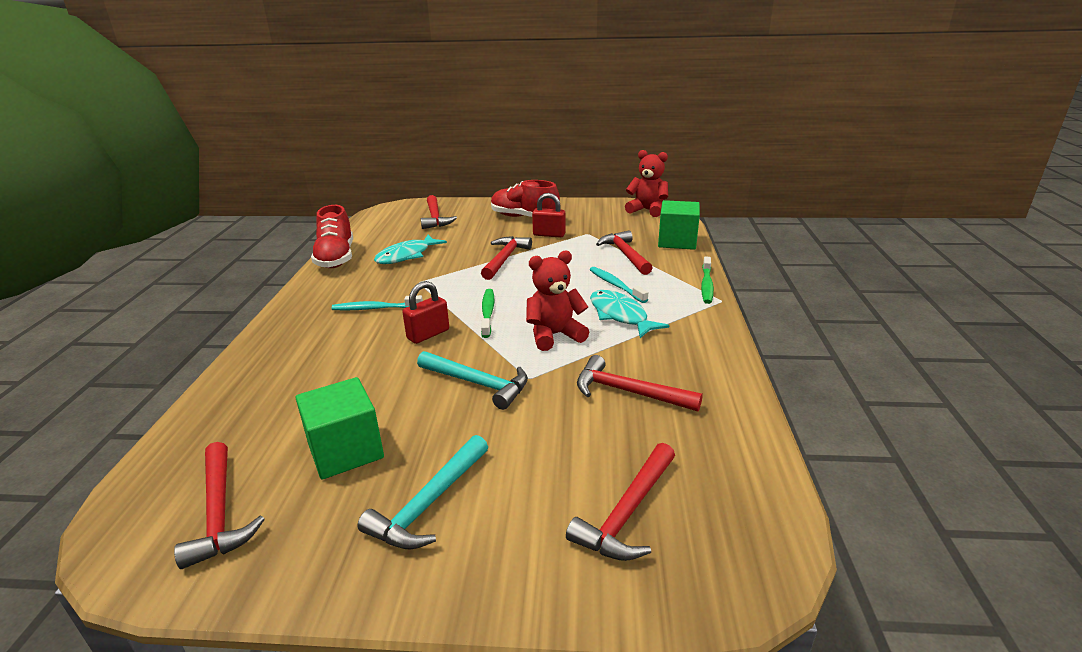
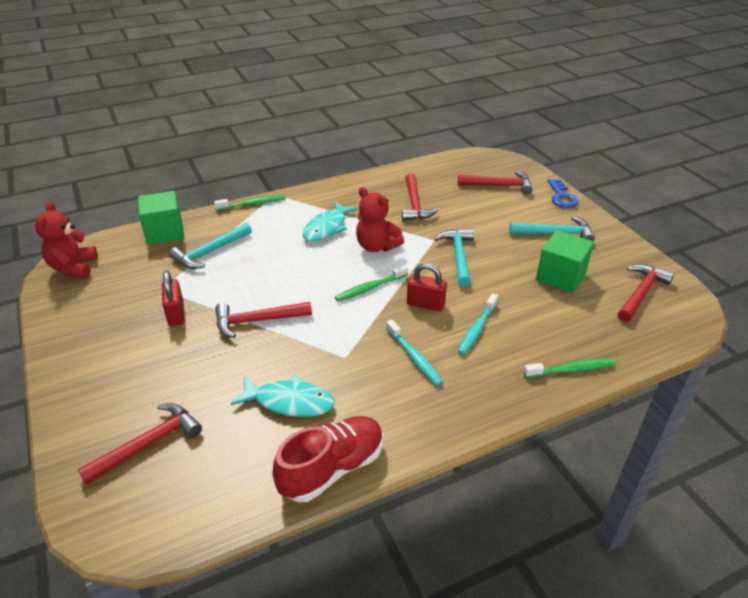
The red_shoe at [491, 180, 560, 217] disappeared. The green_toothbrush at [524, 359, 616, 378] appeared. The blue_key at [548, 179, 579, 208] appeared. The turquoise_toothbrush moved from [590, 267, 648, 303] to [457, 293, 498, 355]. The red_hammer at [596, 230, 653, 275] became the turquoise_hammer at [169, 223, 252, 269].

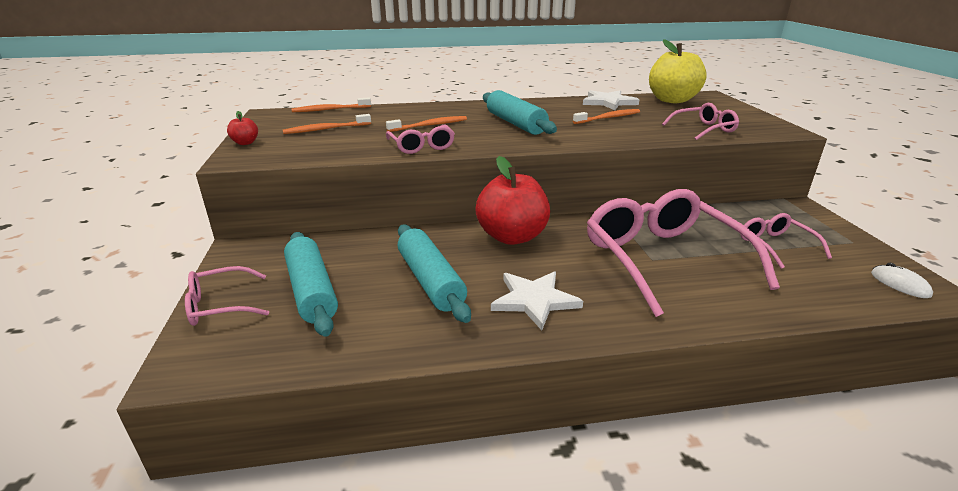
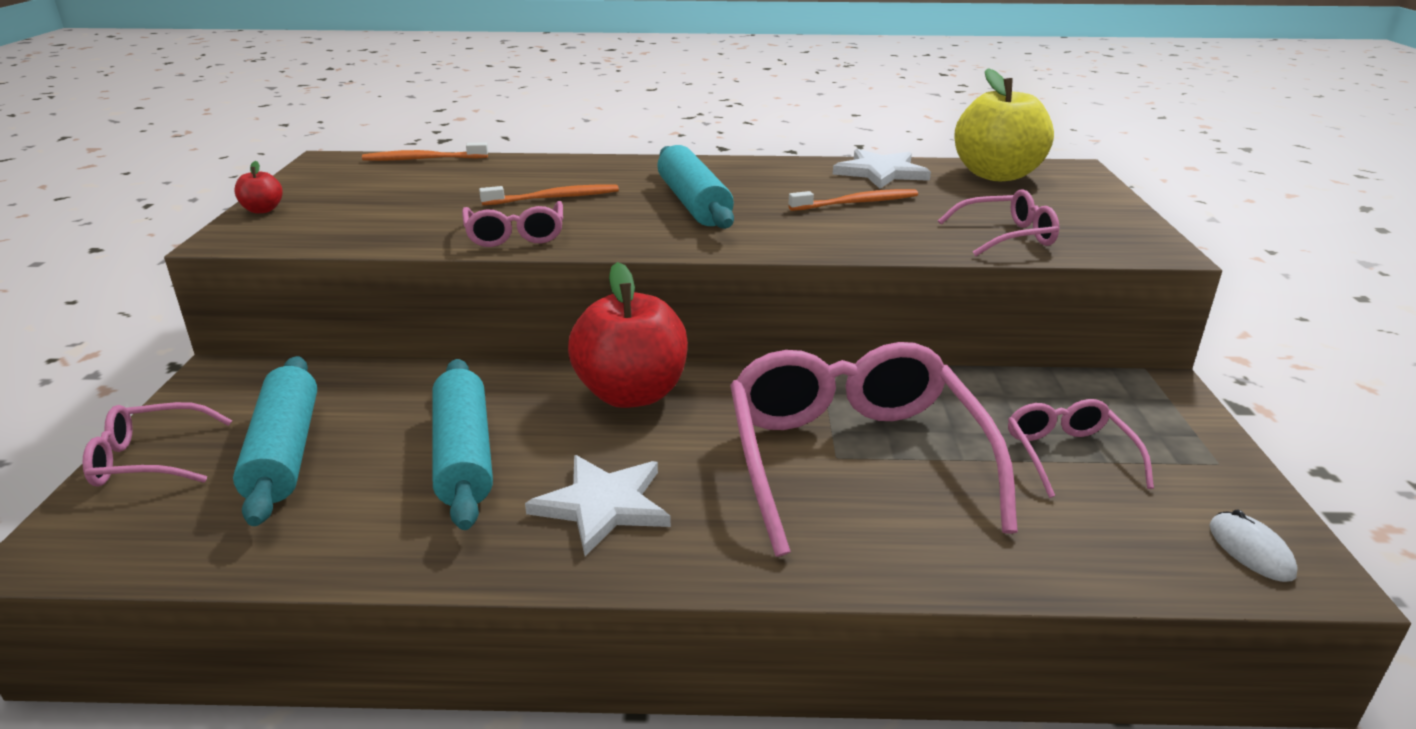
The orange_toothbrush at [283, 114, 371, 134] disappeared.

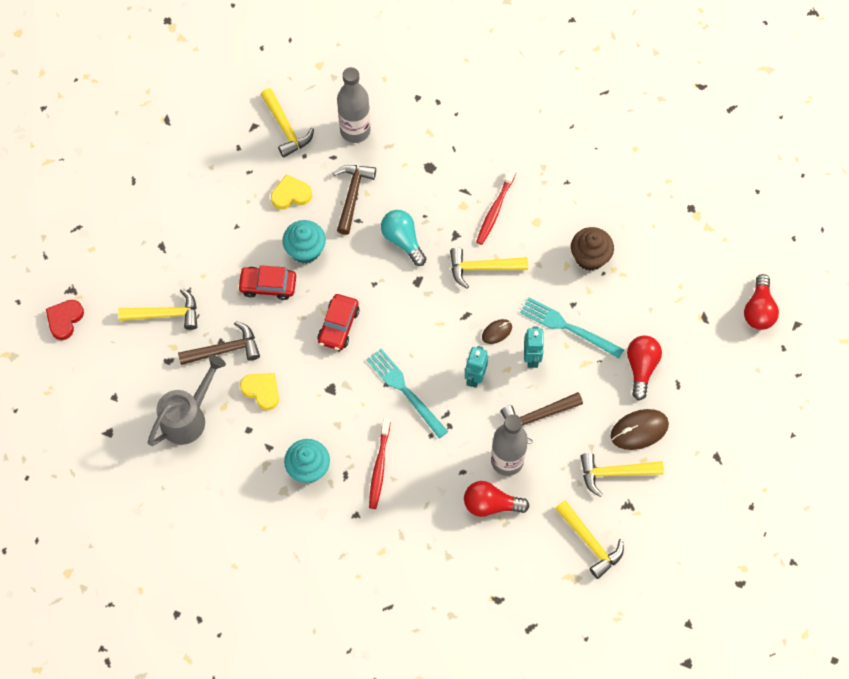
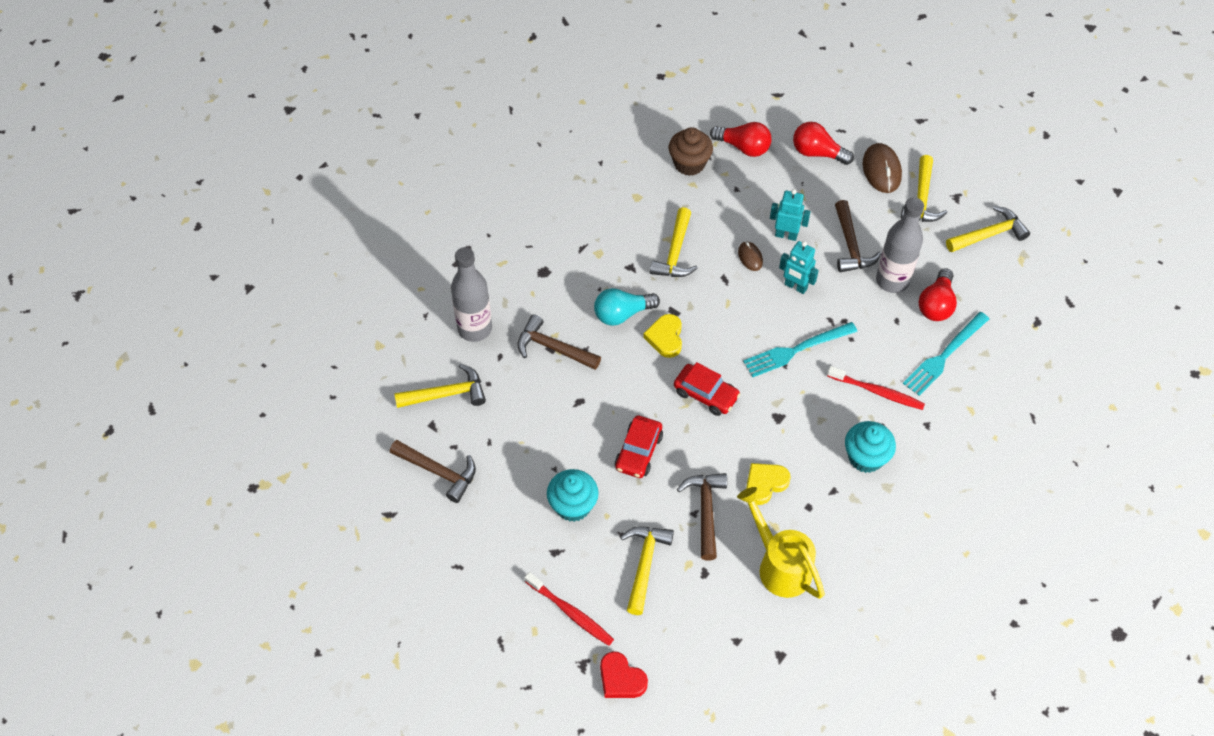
The brown_hammer at [390, 440, 476, 503] appeared. The yellow_heart moved from [271, 174, 312, 209] to [643, 314, 682, 358]. The turquoise_cupcake moved from [282, 220, 326, 264] to [547, 469, 599, 522]. The red_toothbrush moved from [476, 168, 516, 245] to [525, 572, 614, 646]. The turquoise_fork moved from [520, 298, 624, 358] to [903, 312, 989, 396]. The red_light_bulb moved from [744, 274, 779, 330] to [710, 122, 771, 157]. The grey_watering_can at [148, 355, 226, 446] became the yellow_watering_can at [737, 487, 825, 599].

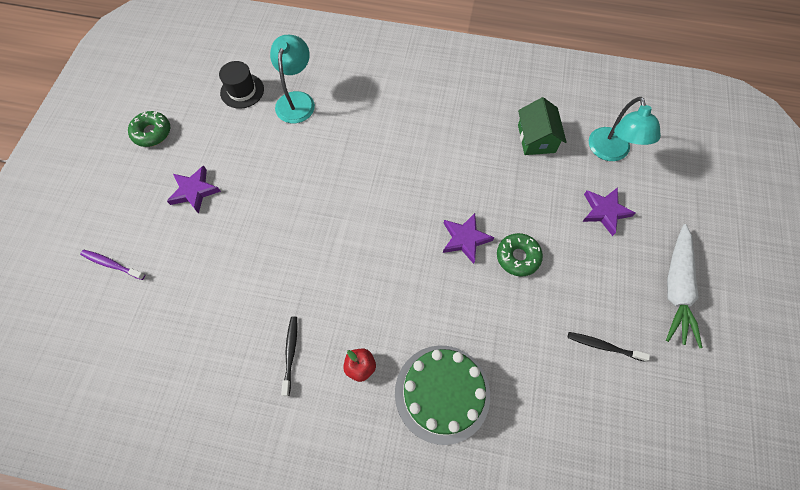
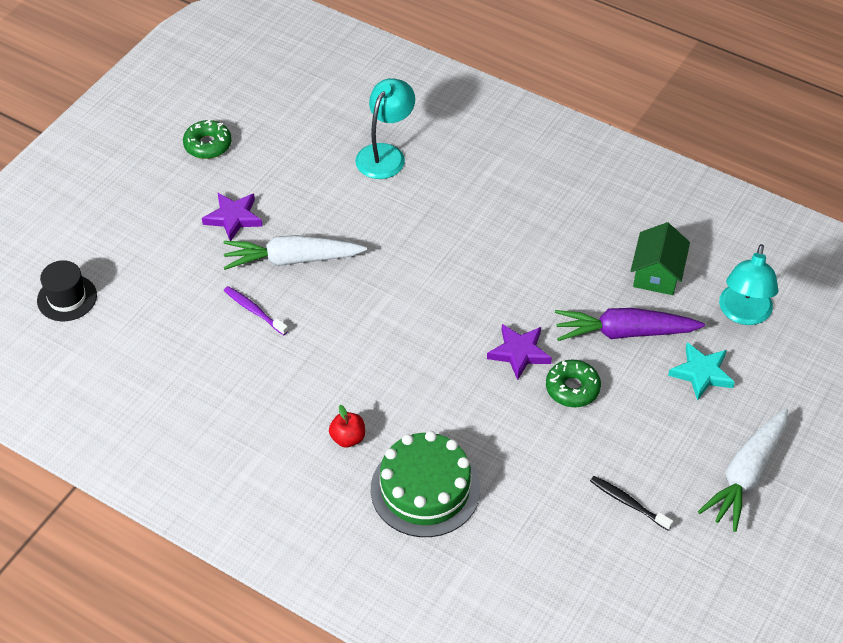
The black_toothbrush at [281, 316, 297, 396] disappeared. The white_carrot at [224, 235, 367, 270] appeared. The purple_carrot at [555, 308, 705, 341] appeared. The purple_toothbrush moved from [80, 250, 145, 280] to [224, 286, 288, 335]. The black_hat moved from [219, 61, 264, 109] to [37, 260, 97, 321]. The purple_star at [582, 187, 635, 236] became the turquoise_star at [668, 342, 735, 401].

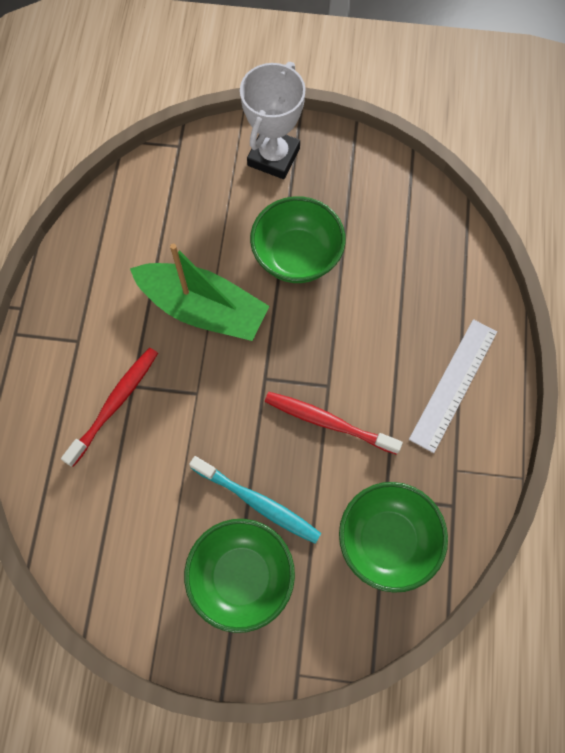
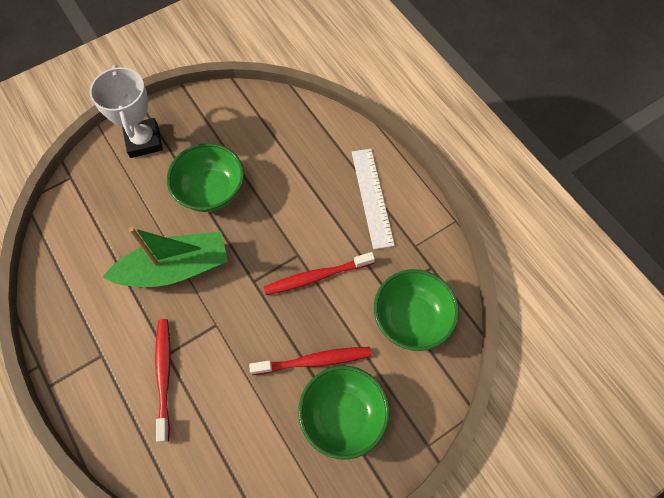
The turquoise_toothbrush at [189, 456, 321, 544] became the red_toothbrush at [249, 347, 371, 375].

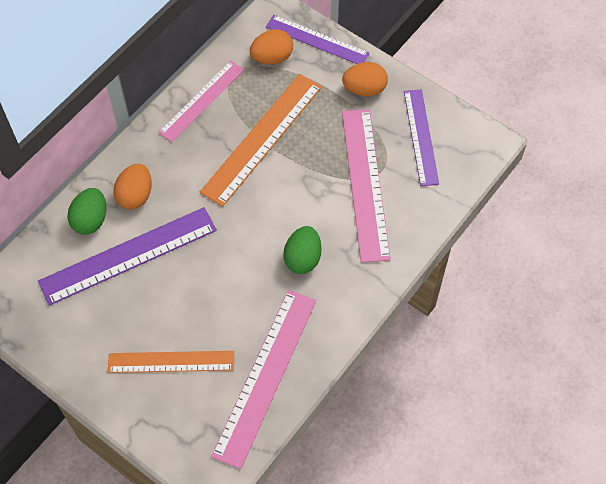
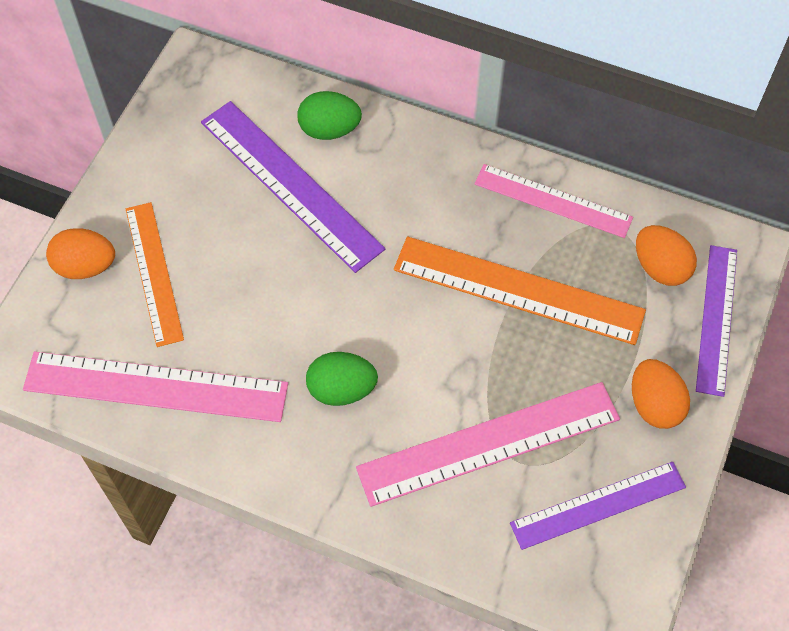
The orange_egg moved from [113, 164, 152, 209] to [46, 228, 115, 279].

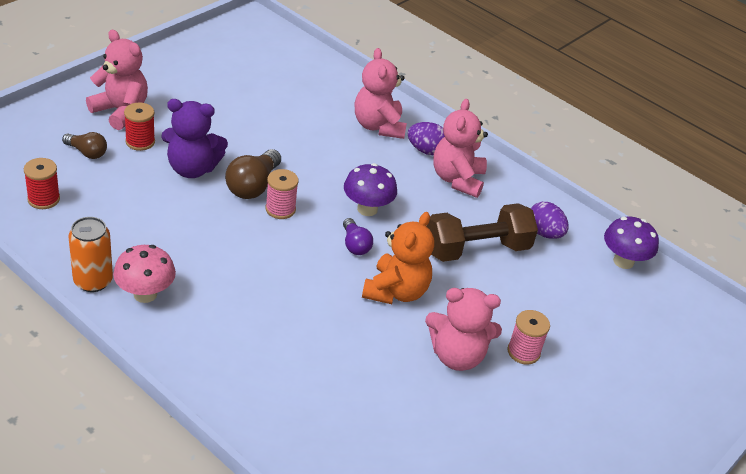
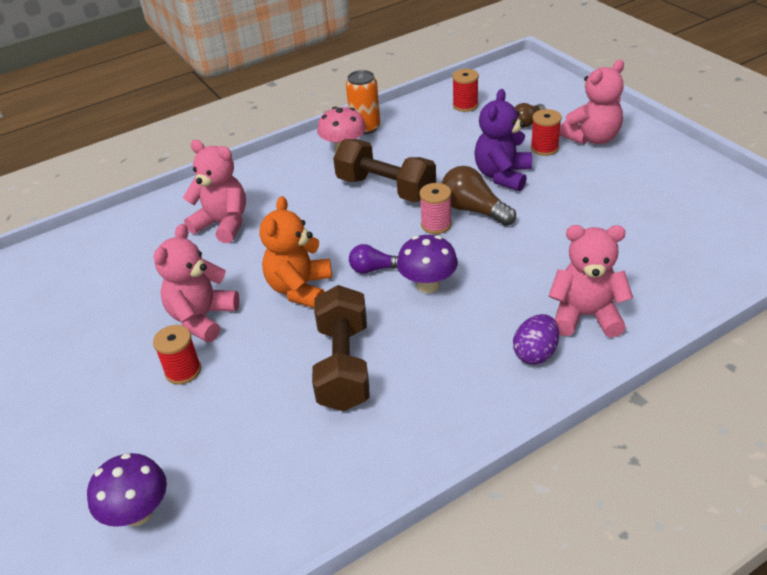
The purple_egg at [530, 202, 569, 239] disappeared. The brown_dumbbell at [333, 139, 436, 202] appeared. The pink_teddy_bear moved from [433, 99, 488, 198] to [183, 140, 246, 243]. The purple_mushroom moved from [604, 217, 659, 269] to [87, 453, 167, 527]. The pink_spool at [507, 310, 550, 365] became the red_spool at [153, 325, 201, 384]. The orange_teddy_bear at [362, 212, 434, 304] turned 60 degrees clockwise.

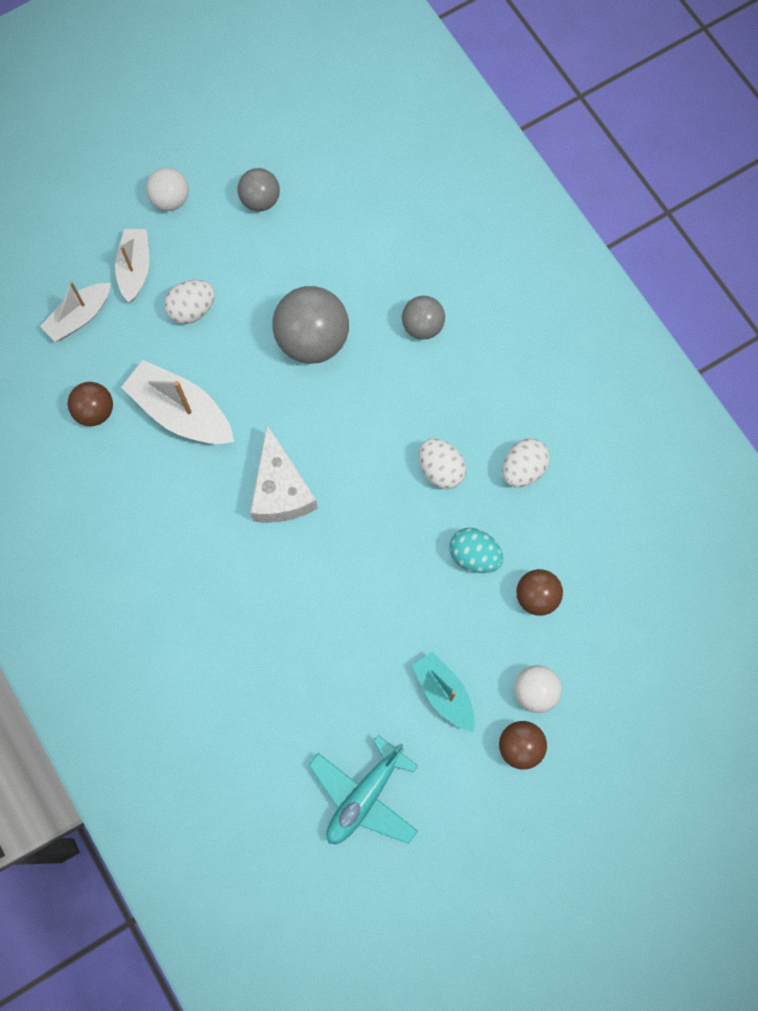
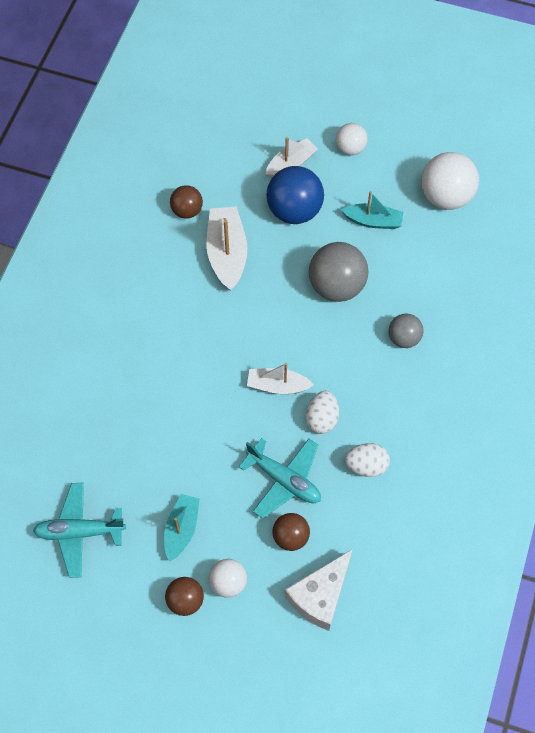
The grey_ball at [238, 168, 280, 211] disappeared. The turquoise_boat at [341, 191, 403, 229] appeared. The white_ball at [421, 152, 479, 210] appeared. The white_boat moved from [40, 282, 110, 342] to [247, 363, 314, 394]. The white_cheese moved from [250, 425, 318, 523] to [285, 550, 352, 631]. The white_egg at [164, 280, 215, 324] was replaced by the blue_ball at [266, 166, 324, 224]. The turquoise_egg at [449, 528, 503, 573] was replaced by the turquoise_plane at [239, 438, 321, 519].

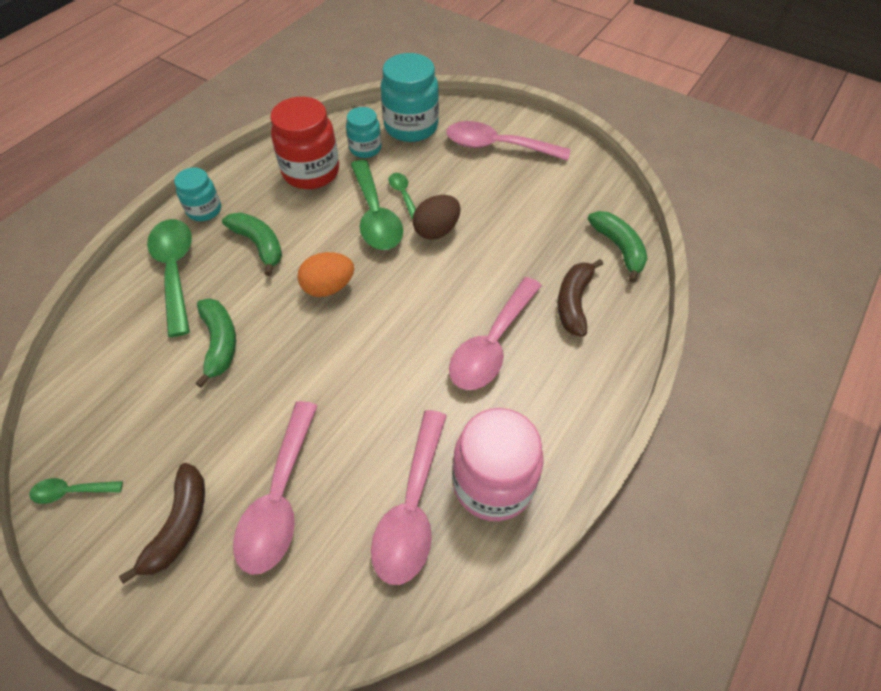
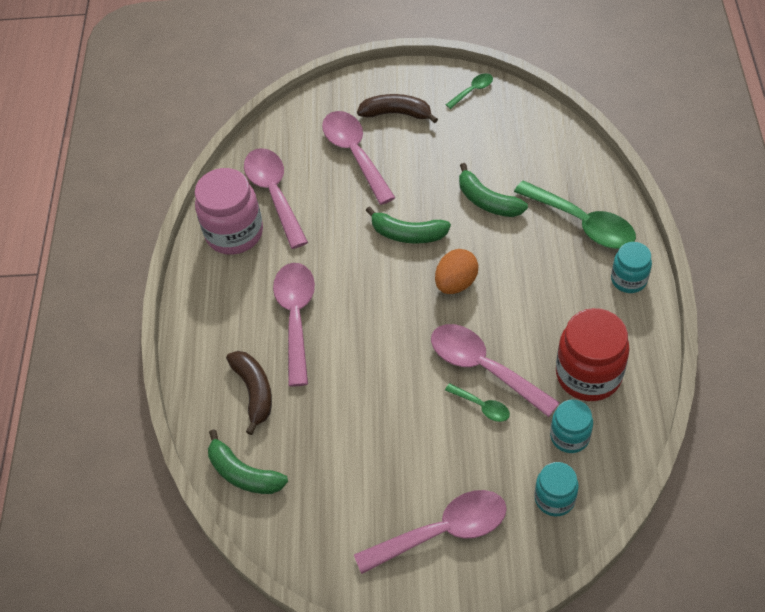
The brown_egg at [413, 195, 460, 240] disappeared. The green_banana moved from [222, 212, 282, 276] to [366, 207, 451, 244]. The green_spoon at [350, 160, 403, 250] became the pink_spoon at [431, 324, 560, 417]. The brown_banana at [119, 463, 205, 584] turned 120 degrees clockwise. The turquoise_jar at [381, 53, 439, 142] changed to 0.58 times the size.

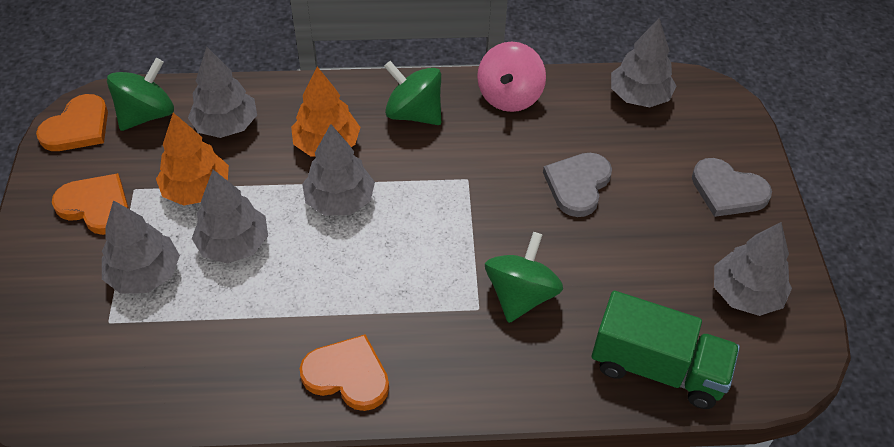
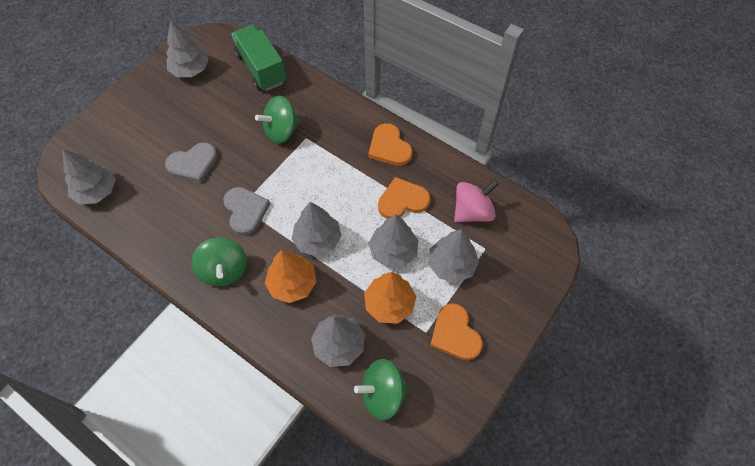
The orange_heart moved from [36, 94, 108, 151] to [378, 177, 430, 219]. The pink_spinning_top moved from [477, 42, 546, 112] to [454, 180, 499, 222]. The grey_heart moved from [692, 158, 772, 217] to [223, 187, 270, 236].

